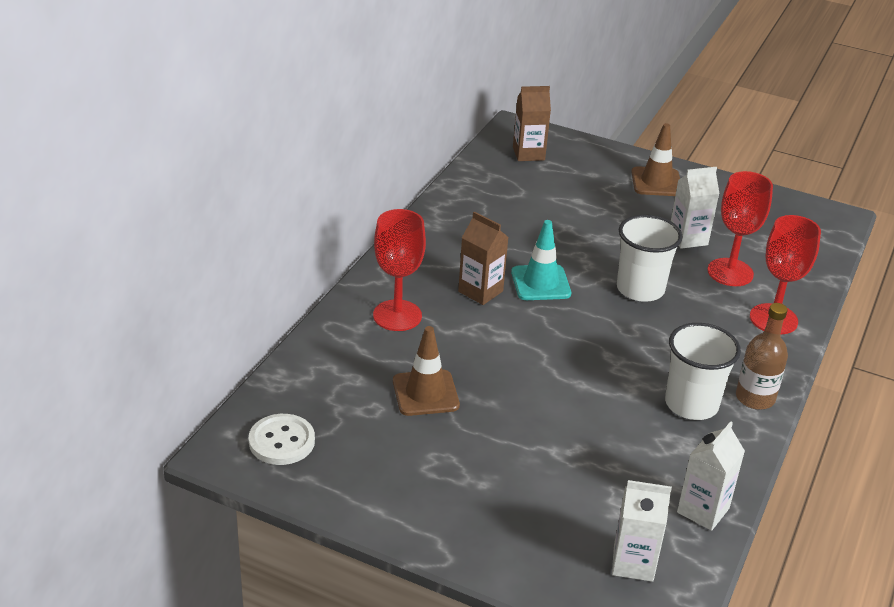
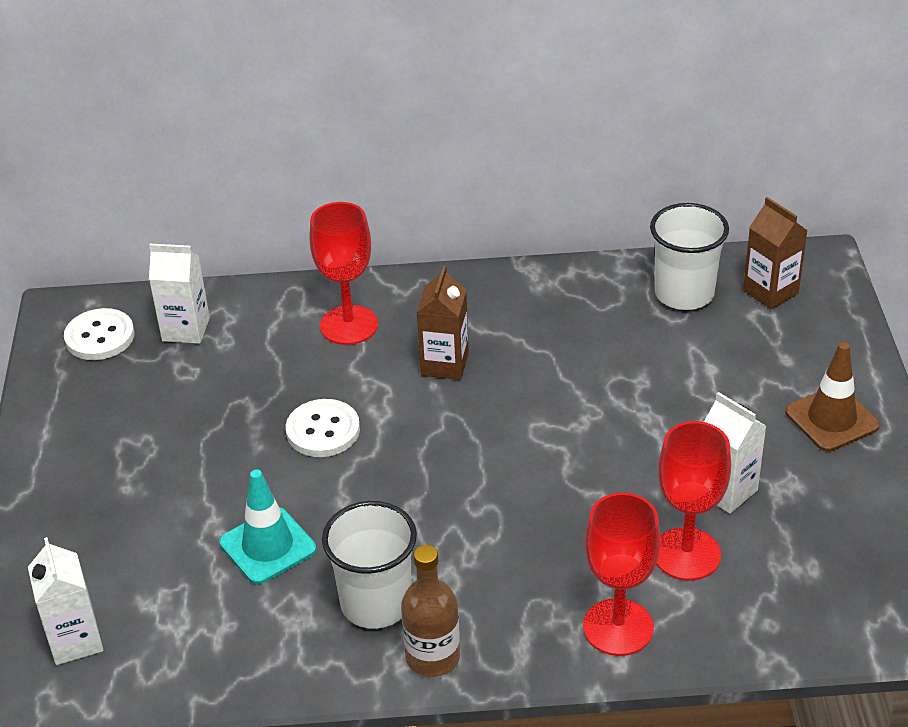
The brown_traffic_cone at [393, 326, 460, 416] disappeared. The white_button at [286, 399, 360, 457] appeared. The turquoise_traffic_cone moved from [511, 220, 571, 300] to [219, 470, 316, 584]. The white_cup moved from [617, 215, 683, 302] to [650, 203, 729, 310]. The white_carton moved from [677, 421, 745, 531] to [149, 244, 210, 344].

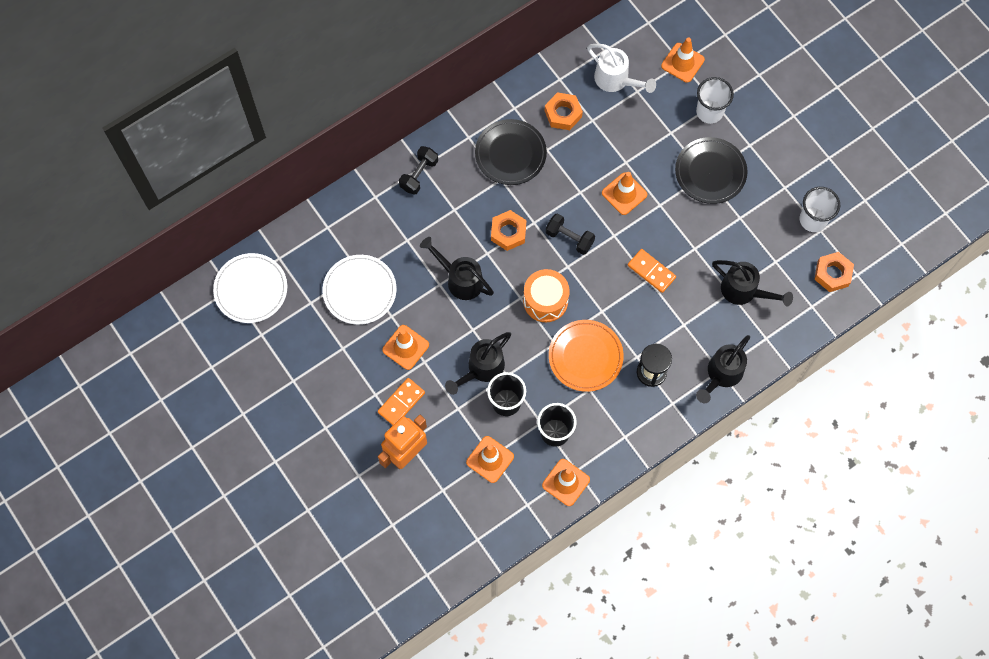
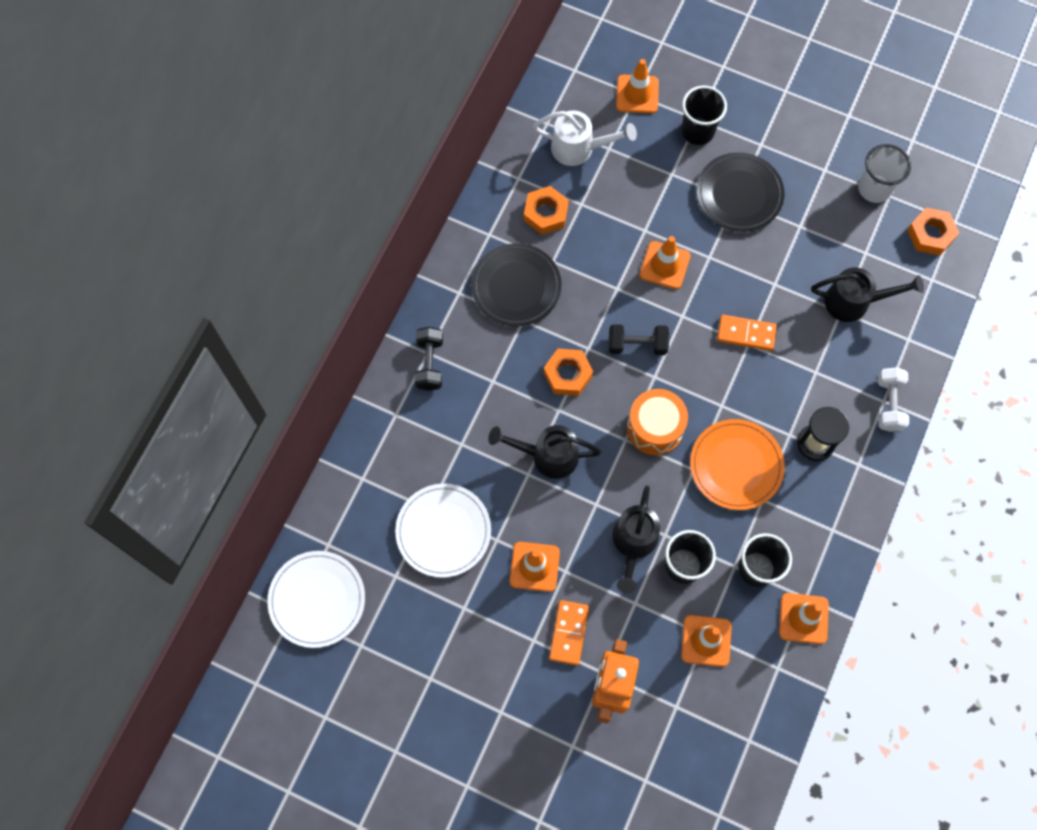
The black_watering_can at [696, 335, 750, 403] was replaced by the white_dumbbell at [878, 367, 909, 432]. The white_cup at [696, 77, 734, 124] became the black_cup at [682, 86, 727, 145].

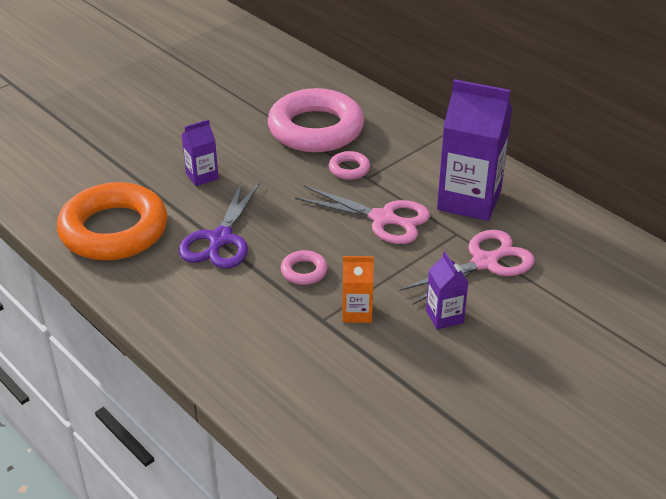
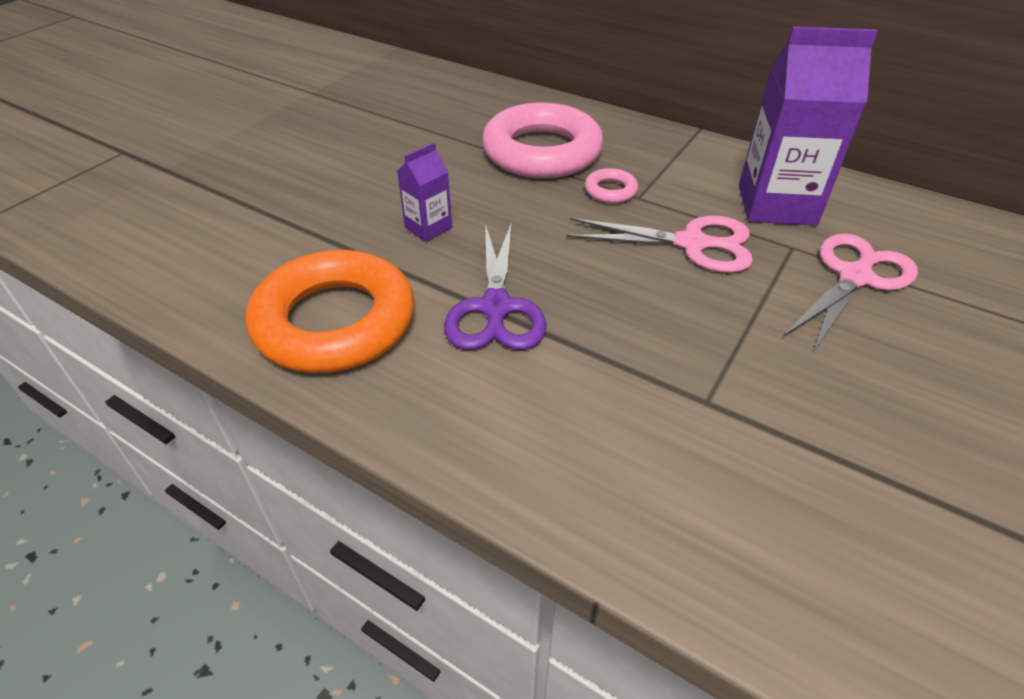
The pink_ring at [281, 250, 327, 285] disappeared. The orange_carton at [342, 256, 374, 323] disappeared. The purple_carton at [426, 251, 468, 330] disappeared.

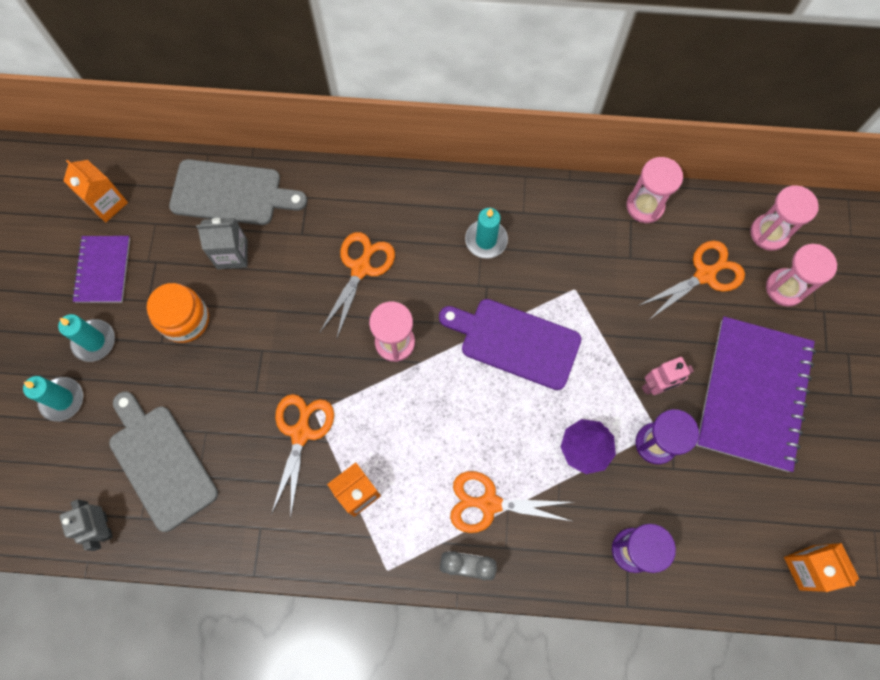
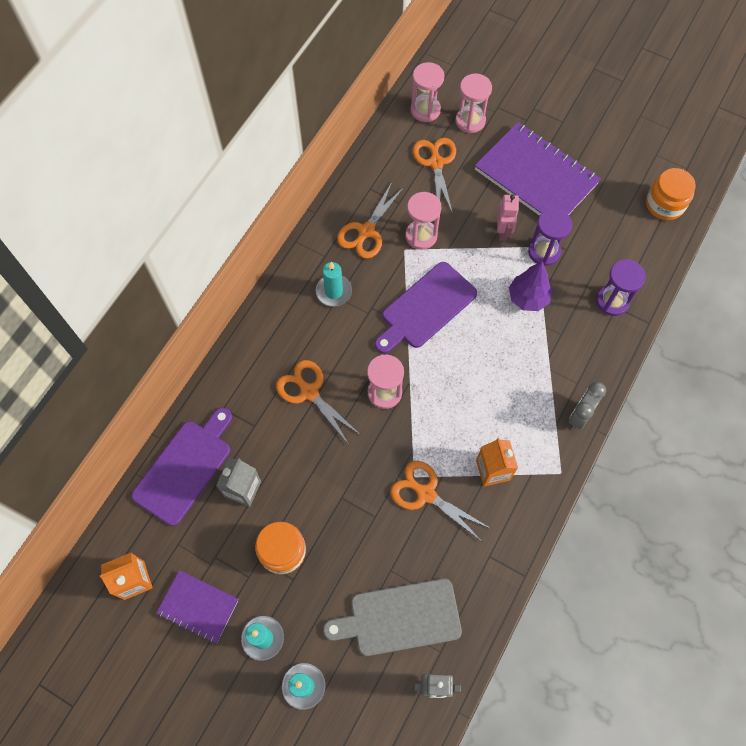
The orange_scissors moved from [450, 471, 574, 533] to [337, 182, 404, 259]. The pink_hourglass moved from [626, 157, 683, 223] to [405, 192, 441, 250]. The orange_carton at [784, 543, 859, 592] was replaced by the orange_jar at [646, 168, 696, 220]. The grey_cutting_board at [169, 159, 307, 225] became the purple_cutting_board at [131, 408, 232, 526].

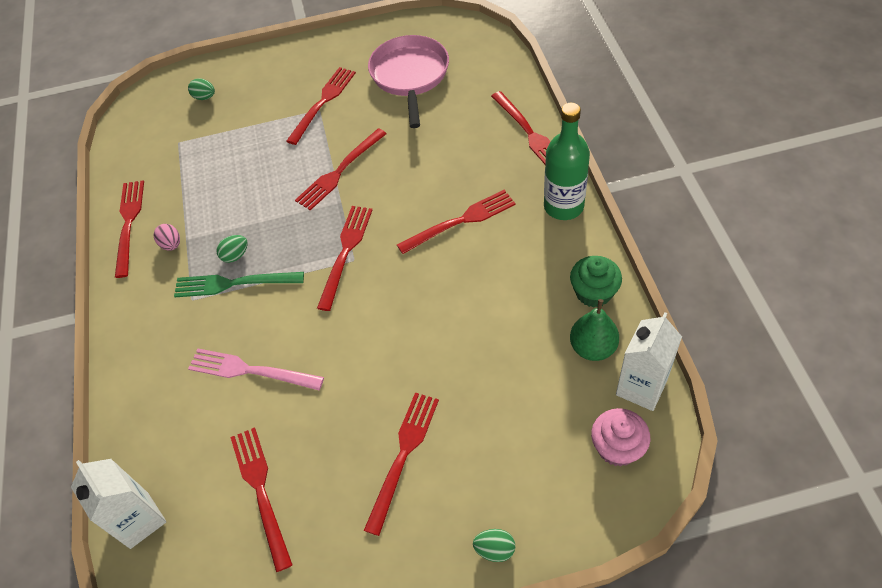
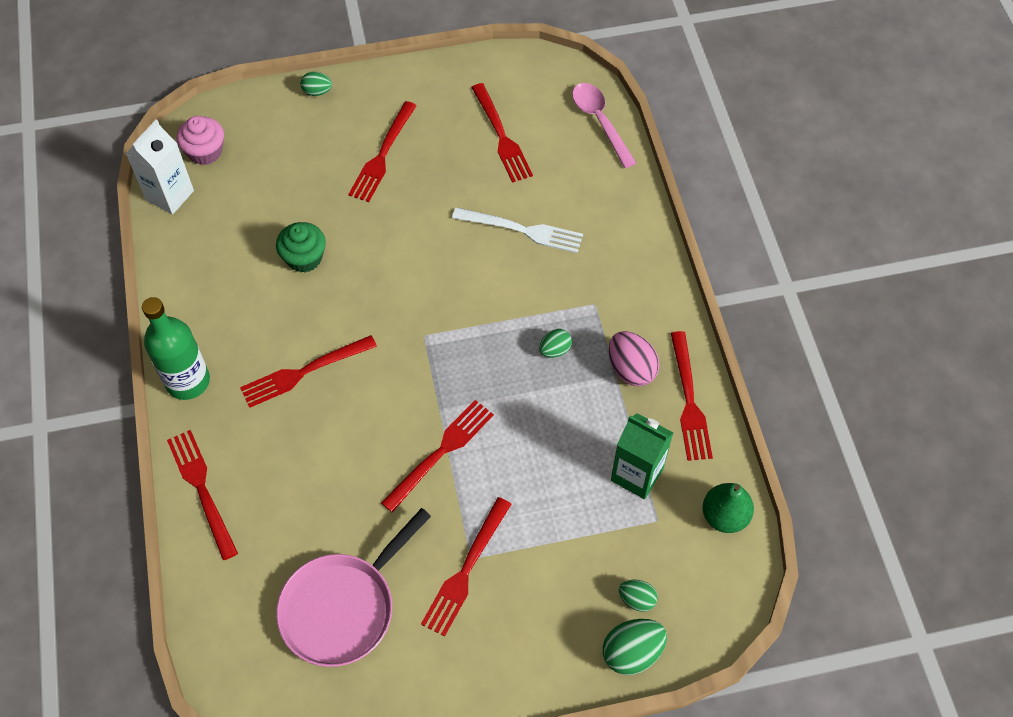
The green_fork at [174, 272, 304, 297] disappeared. The red_fork at [317, 206, 372, 311] disappeared. The green_egg at [602, 619, 667, 675] appeared. The green_carton at [611, 413, 673, 499] appeared. The green_cupcake moved from [570, 256, 622, 308] to [276, 222, 326, 273]. The green_pear moved from [570, 299, 619, 361] to [703, 483, 754, 533]. The white_carton at [71, 459, 166, 549] was replaced by the pink_spoon at [572, 83, 636, 168]. The pink_fork at [188, 349, 324, 390] became the white_fork at [452, 207, 583, 253]. The pink_pan at [368, 35, 449, 128] turned 45 degrees clockwise. The pink_egg at [154, 224, 180, 251] changed to 1.66 times the size.

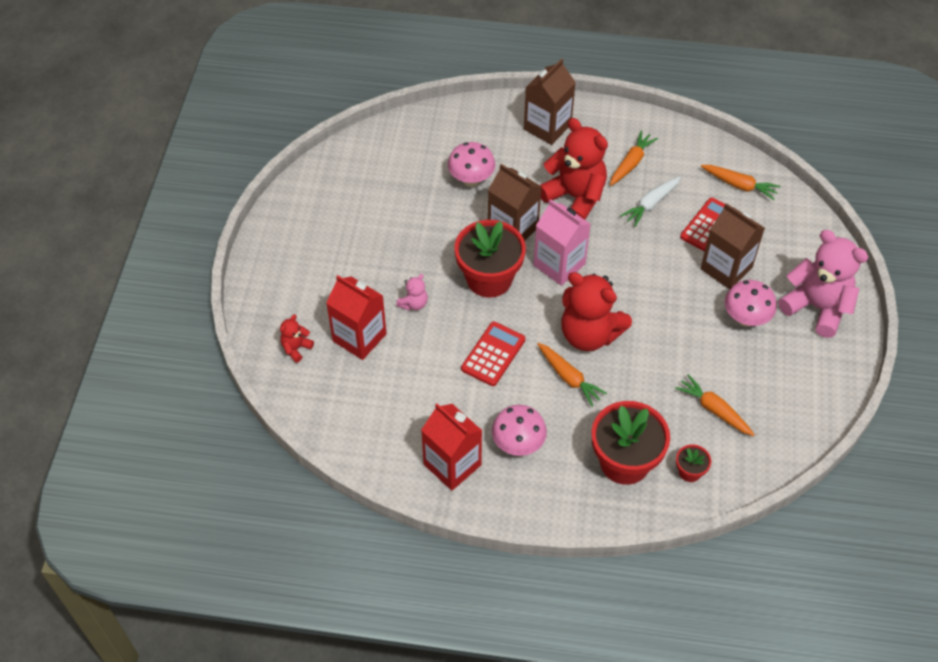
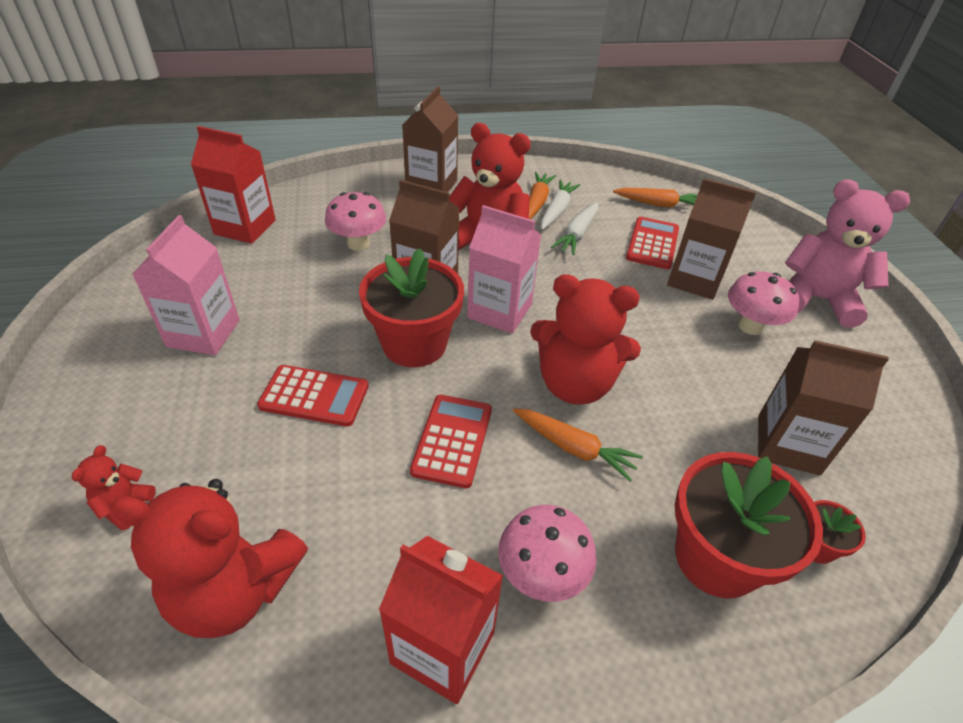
The red_teddy_bear at [110, 479, 308, 638] appeared. The pink_carton at [132, 215, 240, 355] appeared. The white_carrot at [541, 180, 581, 230] appeared. The red_carton moved from [326, 275, 387, 360] to [191, 126, 276, 244]. The pink_teddy_bear at [396, 274, 428, 311] was replaced by the red_calculator at [257, 365, 369, 427]. The orange_carrot at [675, 374, 755, 436] was replaced by the brown_carton at [758, 340, 889, 475].

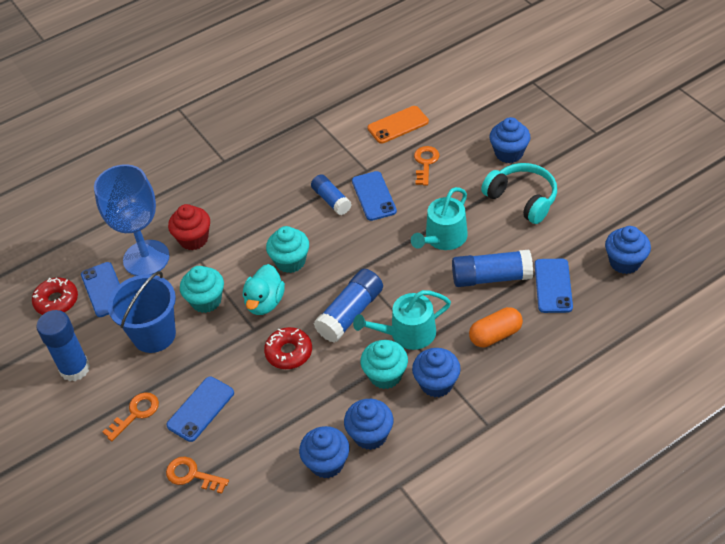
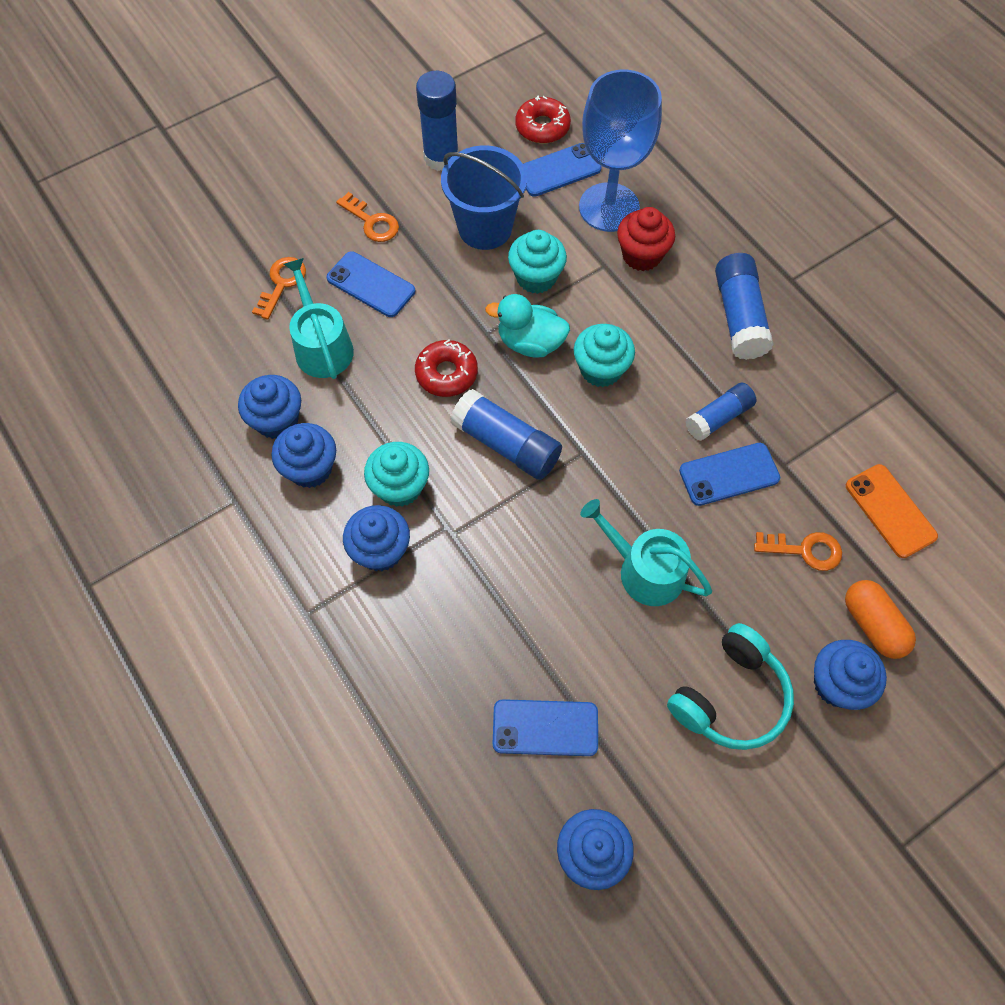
The turquoise_watering_can moved from [353, 290, 451, 350] to [284, 258, 354, 379]. The blue_glue_stick moved from [452, 250, 533, 287] to [715, 253, 774, 360]. The orange_capsule moved from [469, 307, 523, 347] to [845, 580, 916, 659].

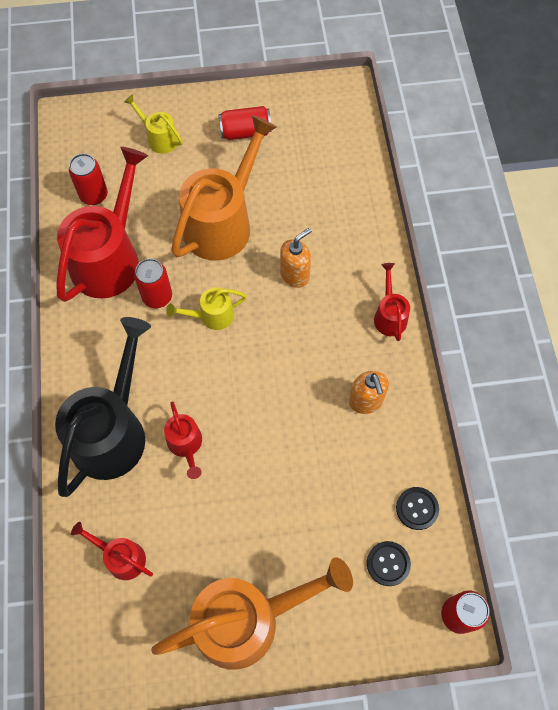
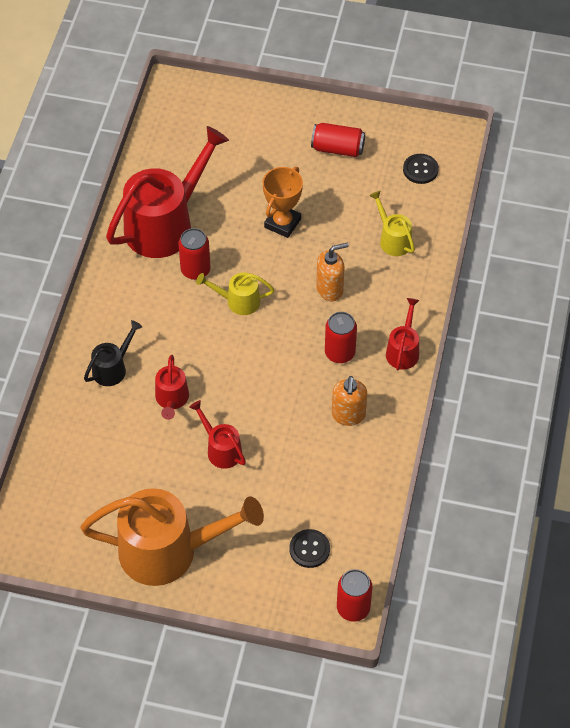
The red_can moved from [69, 154, 108, 205] to [325, 312, 357, 363]. The red_watering_can moved from [71, 522, 153, 580] to [189, 400, 246, 469]. The yellow_watering_can moved from [124, 94, 183, 154] to [369, 190, 415, 256]. The black_button moved from [396, 487, 439, 530] to [403, 154, 439, 184]. The orange_watering_can at [171, 115, 277, 261] was replaced by the orange_trophy at [263, 167, 303, 238]. The black_watering_can at [55, 317, 151, 497] changed to 0.47 times the size.

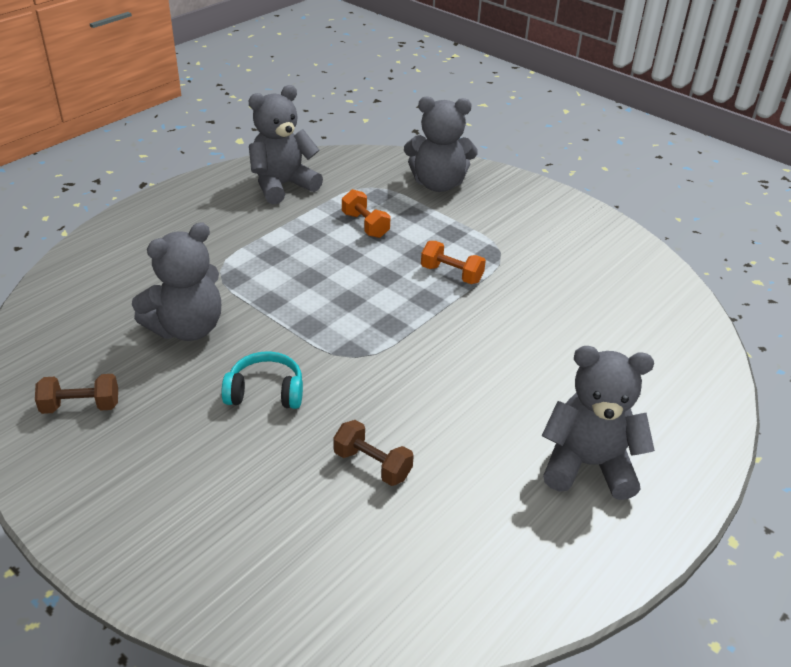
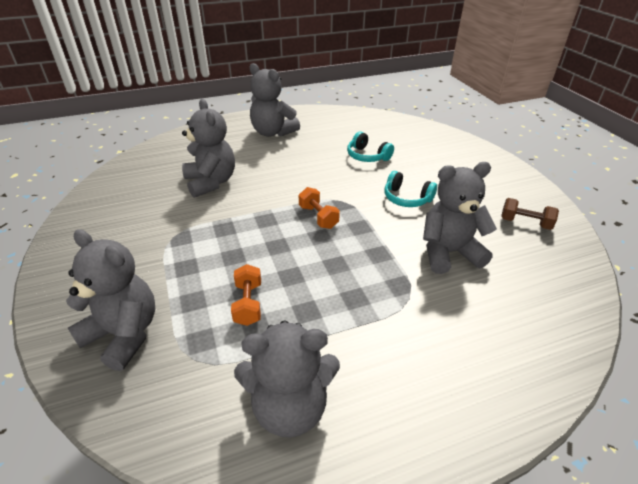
The grey_teddy_bear at [182, 99, 235, 198] appeared. The orange_dumbbell moved from [421, 241, 486, 284] to [299, 187, 340, 229]. The brown_dumbbell at [333, 420, 414, 486] was replaced by the turquoise_headphones at [347, 132, 394, 162].

